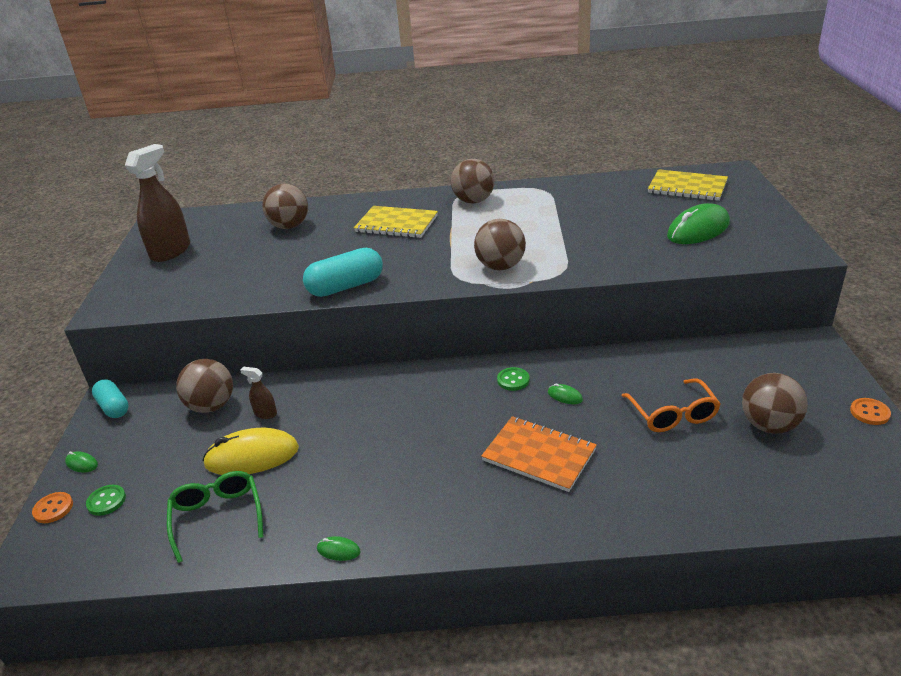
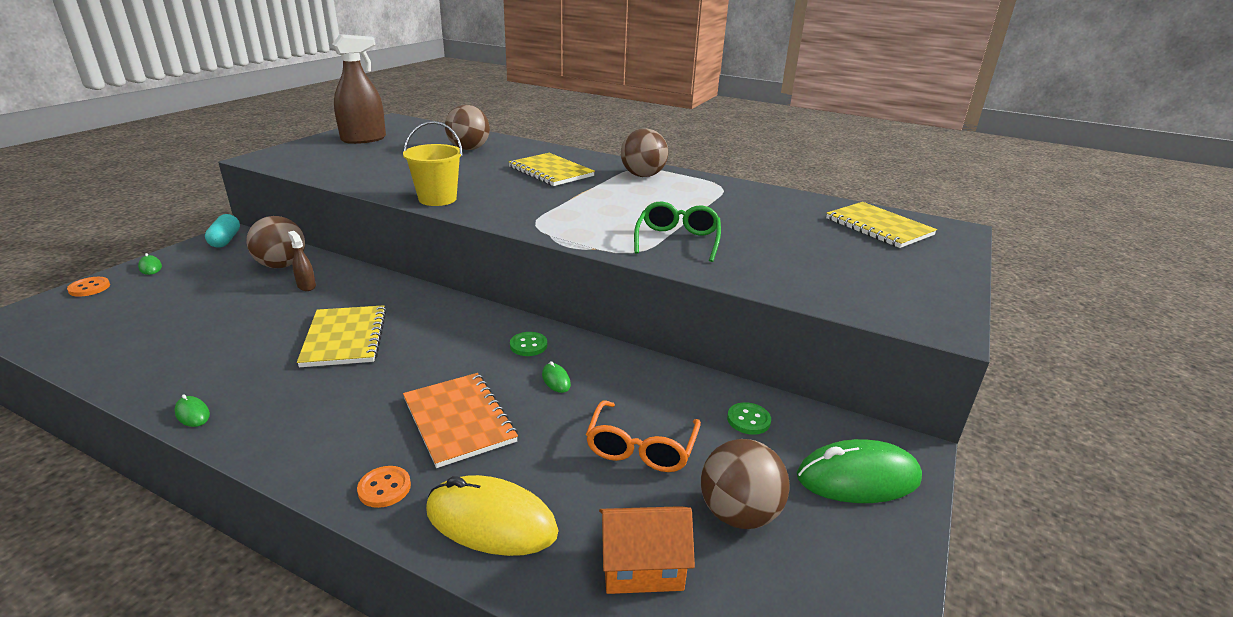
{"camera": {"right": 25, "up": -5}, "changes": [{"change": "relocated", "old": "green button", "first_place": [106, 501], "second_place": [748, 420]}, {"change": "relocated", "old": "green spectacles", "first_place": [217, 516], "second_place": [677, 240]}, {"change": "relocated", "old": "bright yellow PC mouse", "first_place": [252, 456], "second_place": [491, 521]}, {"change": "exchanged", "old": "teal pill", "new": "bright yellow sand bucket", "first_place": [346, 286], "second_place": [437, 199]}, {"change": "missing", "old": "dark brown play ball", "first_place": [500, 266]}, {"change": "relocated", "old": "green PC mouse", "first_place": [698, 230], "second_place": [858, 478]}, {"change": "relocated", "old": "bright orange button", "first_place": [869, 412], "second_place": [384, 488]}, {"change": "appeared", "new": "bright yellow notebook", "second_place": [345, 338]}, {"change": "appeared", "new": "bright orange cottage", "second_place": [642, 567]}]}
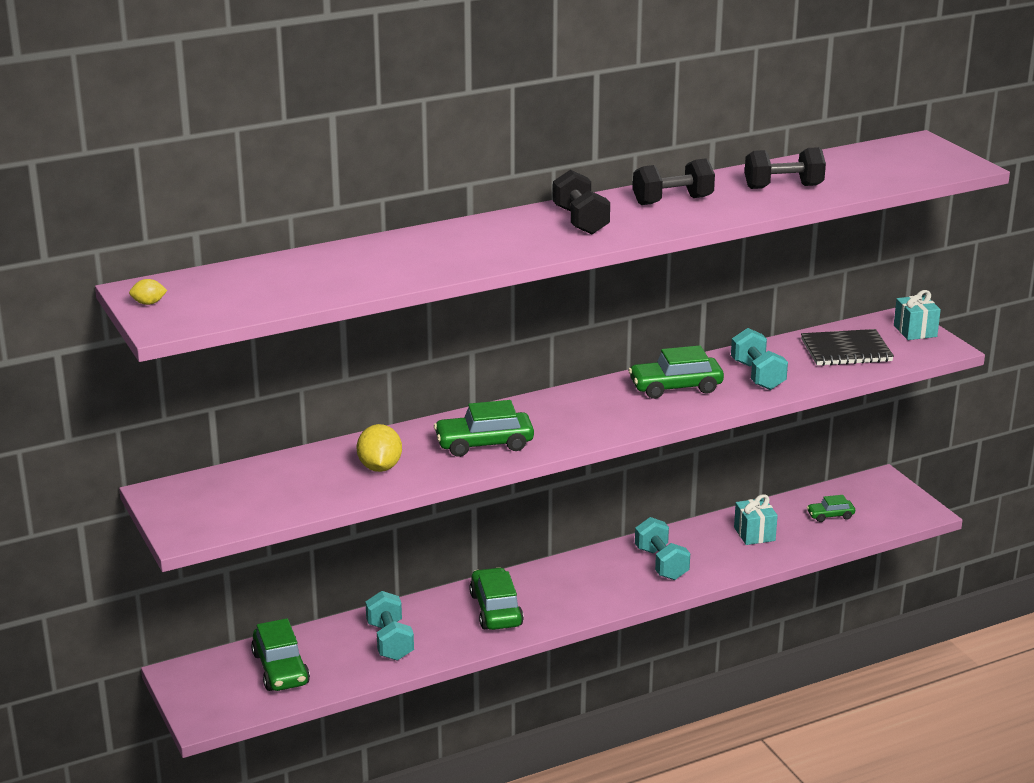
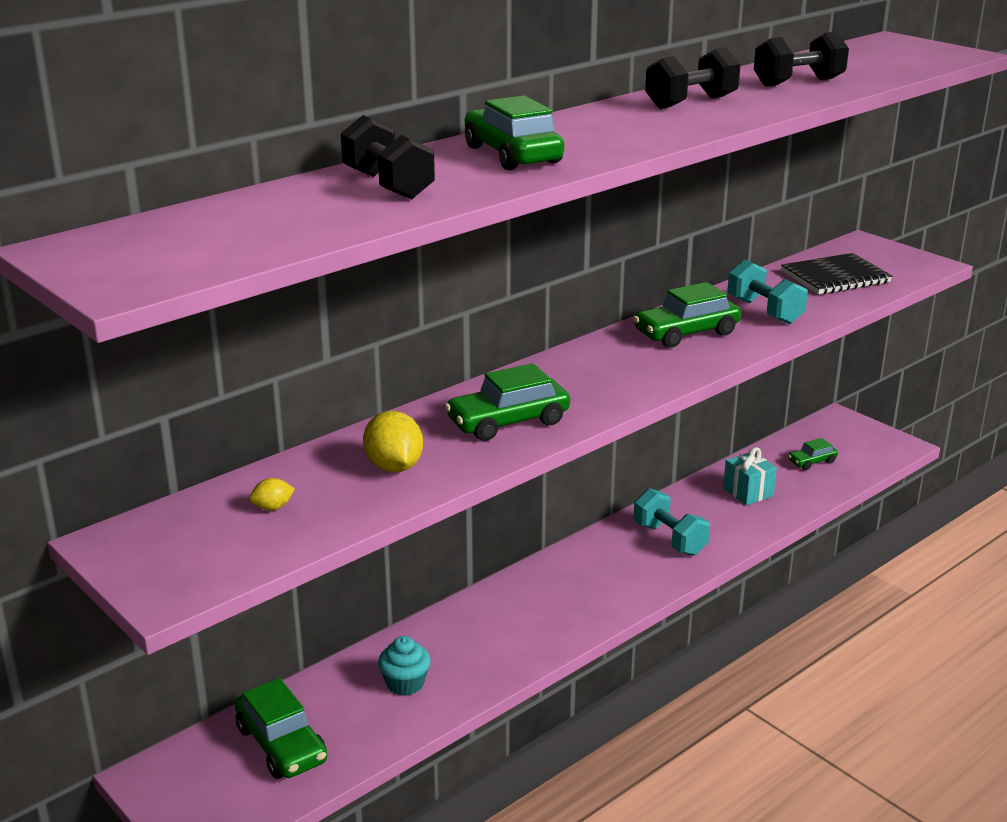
{"camera": {"right": -15, "up": 0}, "changes": [{"change": "relocated", "old": "bright yellow lemon", "first_place": [149, 303], "second_place": [272, 507]}, {"change": "exchanged", "old": "teal dumbbell", "new": "teal muffin", "first_place": [390, 641], "second_place": [405, 683]}, {"change": "relocated", "old": "green car", "first_place": [496, 610], "second_place": [512, 155]}, {"change": "relocated", "old": "black dumbbell", "first_place": [580, 221], "second_place": [388, 185]}, {"change": "missing", "old": "teal gift", "first_place": [915, 331]}]}
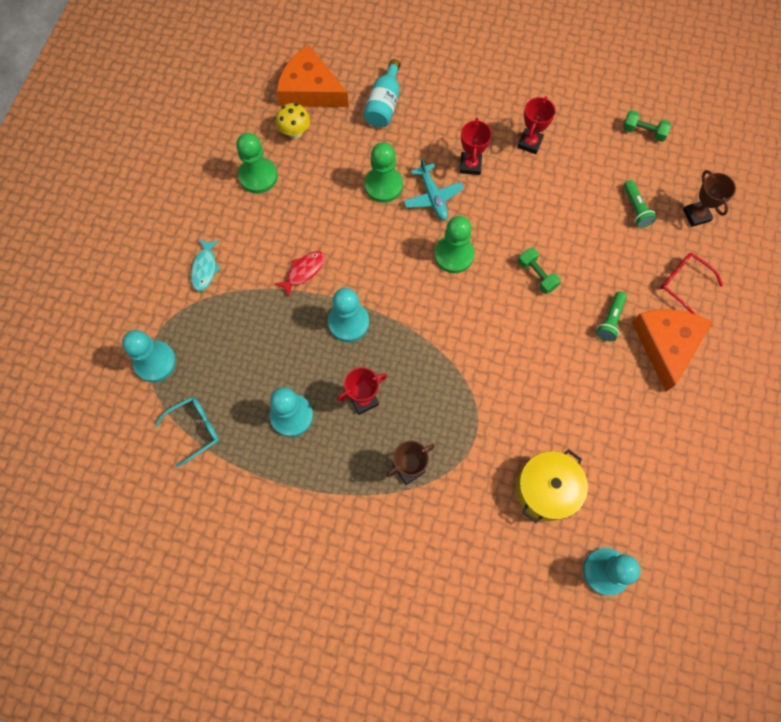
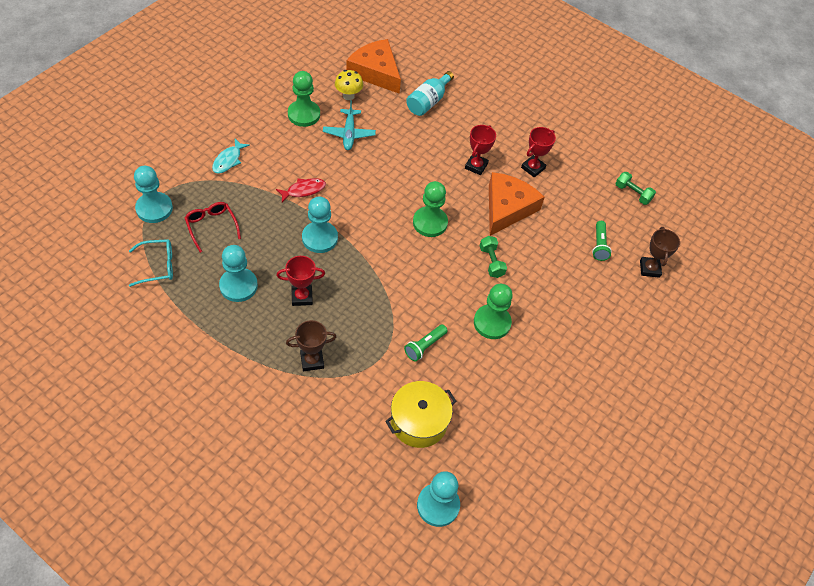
{"camera": {"right": 15, "up": -15}, "changes": [{"change": "relocated", "old": "green pawn", "first_place": [383, 185], "second_place": [492, 323]}, {"change": "relocated", "old": "teal plane", "first_place": [433, 197], "second_place": [349, 134]}, {"change": "relocated", "old": "green torch", "first_place": [610, 320], "second_place": [425, 346]}, {"change": "relocated", "old": "bright orange cheese wedge", "first_place": [666, 344], "second_place": [507, 208]}, {"change": "relocated", "old": "crimson spectacles", "first_place": [684, 283], "second_place": [211, 227]}]}
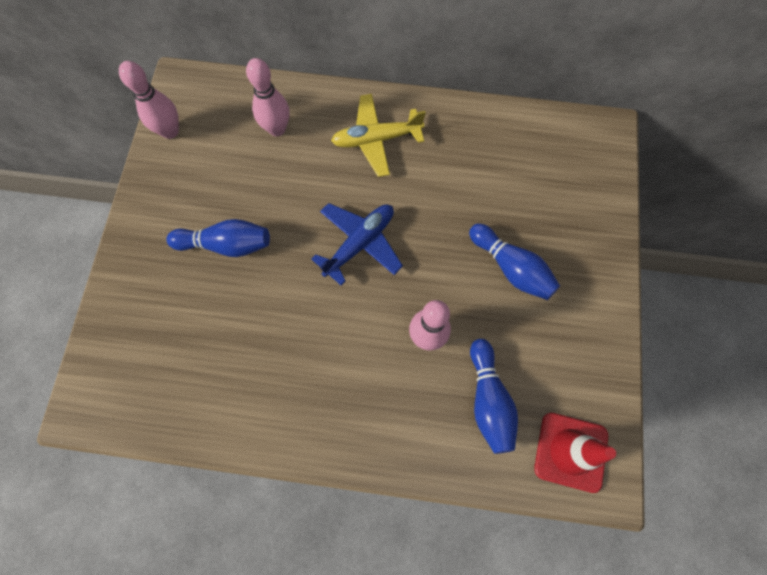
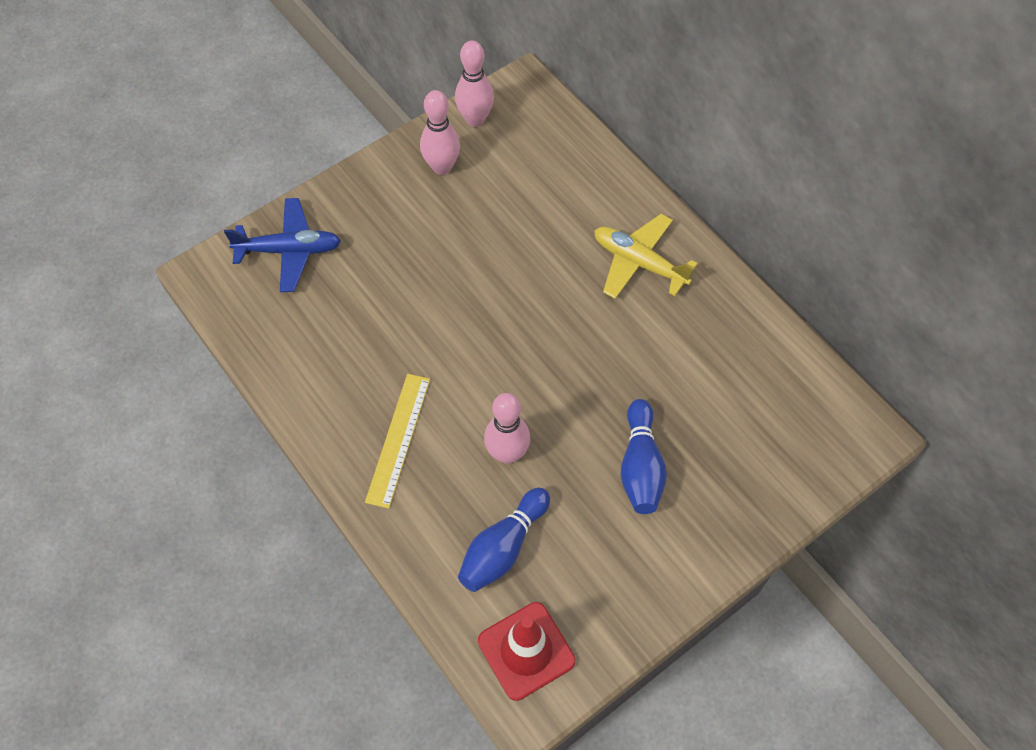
{"camera": {"right": 45, "up": -10}, "changes": [{"change": "missing", "old": "royal blue tenpin", "first_place": [226, 244]}, {"change": "relocated", "old": "pink tenpin", "first_place": [277, 129], "second_place": [442, 167]}, {"change": "relocated", "old": "royal blue plane", "first_place": [359, 243], "second_place": [289, 250]}, {"change": "appeared", "new": "bright yellow ruler", "second_place": [398, 439]}]}
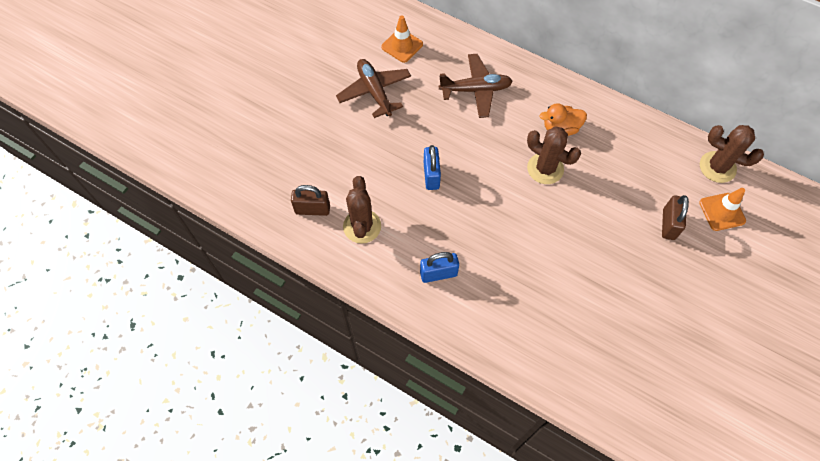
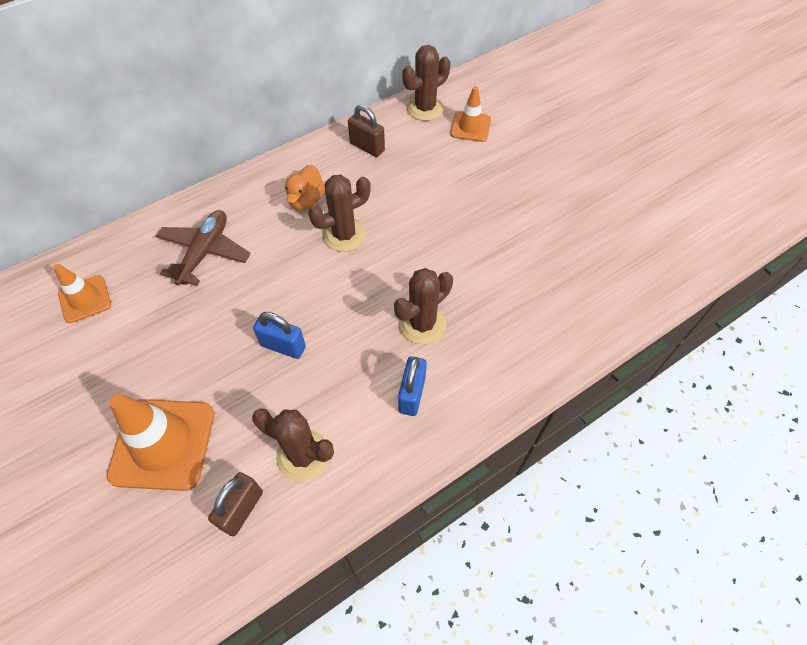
{"camera": {"right": -65, "up": -5}, "changes": [{"change": "missing", "old": "dark brown plane", "first_place": [374, 92]}, {"change": "relocated", "old": "dark brown padlock", "first_place": [668, 224], "second_place": [367, 147]}, {"change": "appeared", "new": "bright orange traffic cone", "second_place": [163, 444]}, {"change": "appeared", "new": "dark brown saguaro cactus", "second_place": [422, 324]}]}
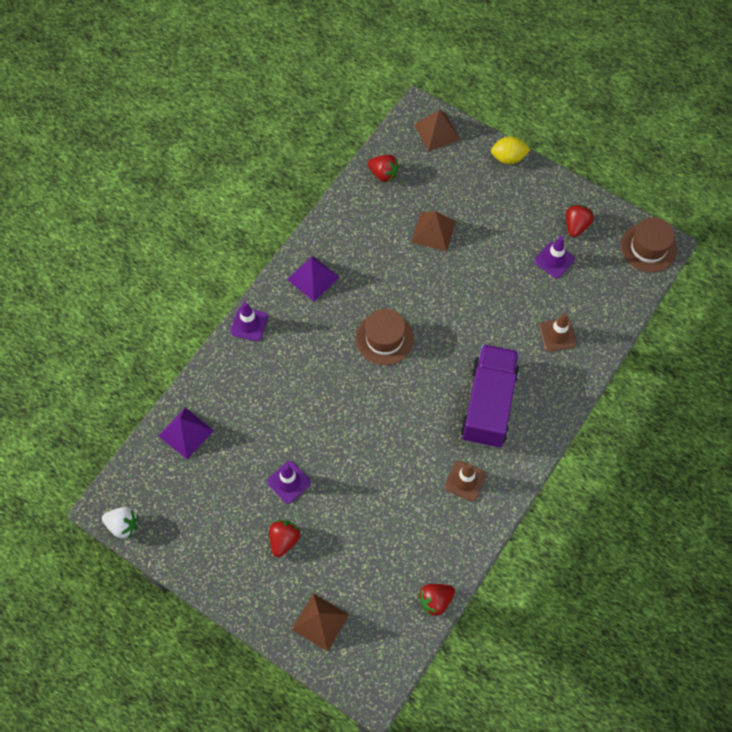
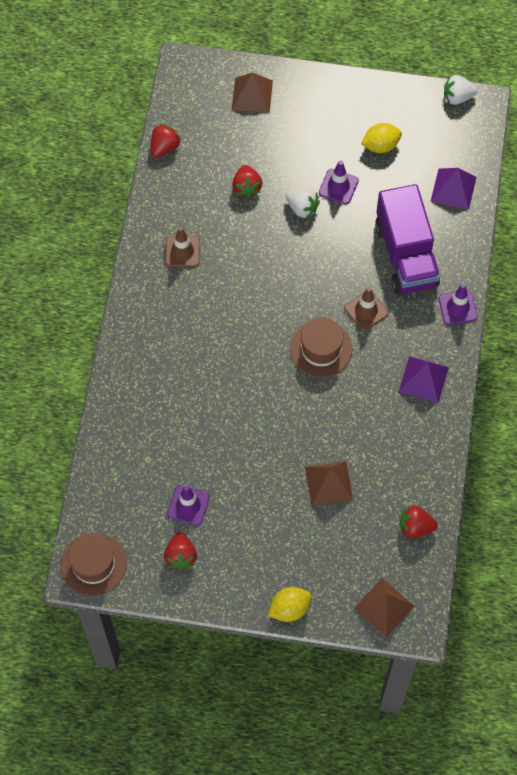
{"camera": {"right": 155, "up": 0}, "changes": [{"change": "relocated", "old": "crimson strawberry", "first_place": [284, 540], "second_place": [246, 187]}, {"change": "relocated", "old": "royal purple toy truck", "first_place": [488, 404], "second_place": [405, 255]}, {"change": "relocated", "old": "dark brown traffic cone", "first_place": [557, 335], "second_place": [366, 311]}, {"change": "appeared", "new": "white strawberry", "second_place": [302, 208]}, {"change": "appeared", "new": "bright yellow lemon", "second_place": [380, 146]}]}
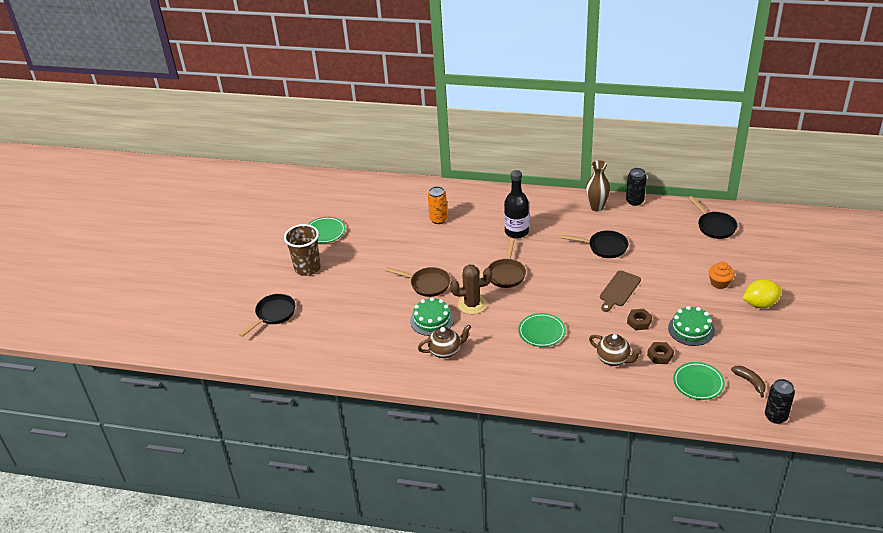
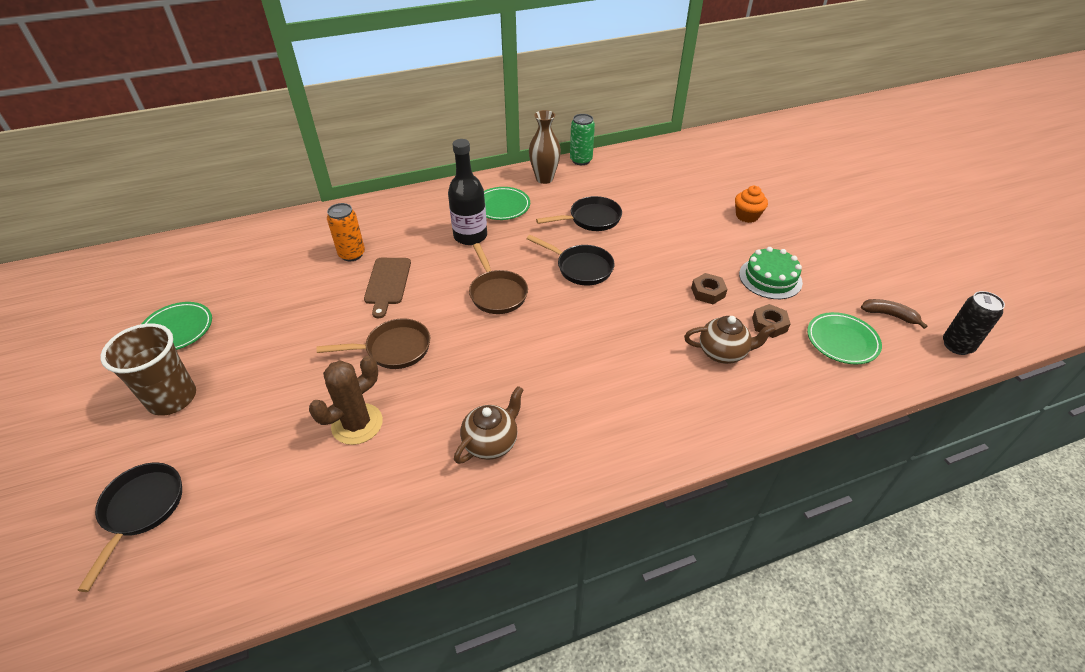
{"camera": {"right": -35, "up": 5}, "changes": [{"change": "missing", "old": "green layer cake", "first_place": [432, 320]}, {"change": "relocated", "old": "dark brown saguaro cactus", "first_place": [472, 304], "second_place": [357, 424]}, {"change": "relocated", "old": "green flat dish", "first_place": [541, 332], "second_place": [502, 206]}, {"change": "relocated", "old": "dark brown bread board", "first_place": [619, 290], "second_place": [387, 283]}, {"change": "colour", "old": "black can", "new": "green can", "first_place": [634, 201], "second_place": [581, 160]}, {"change": "relocated", "old": "black skillet", "first_place": [714, 226], "second_place": [580, 268]}, {"change": "missing", "old": "bright yellow lemon", "first_place": [760, 304]}]}
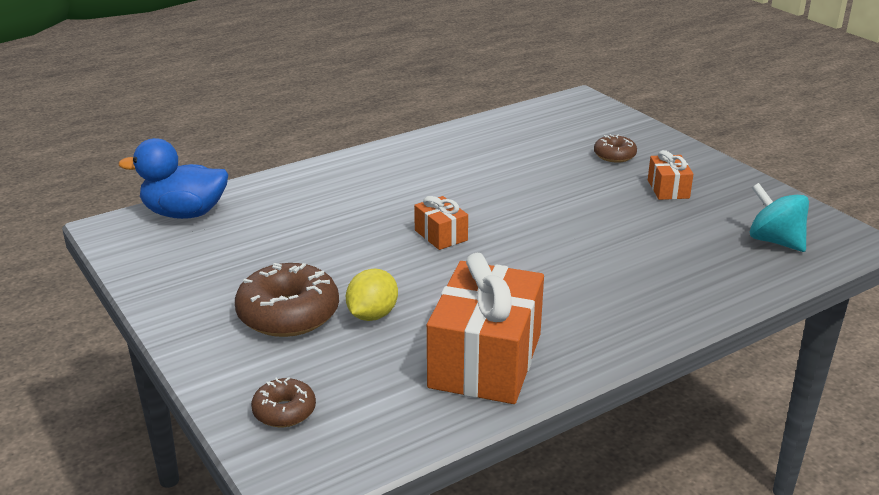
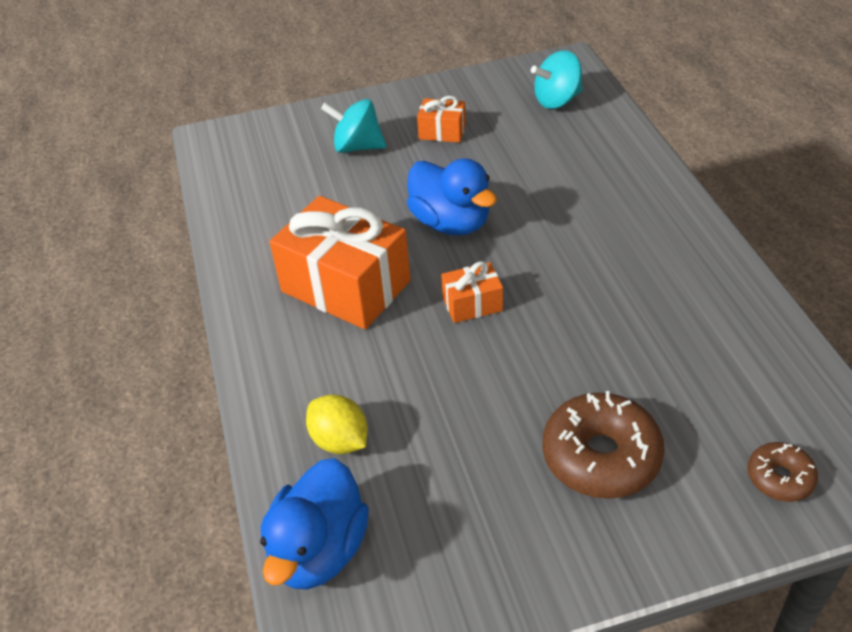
{"camera": {"right": -70, "up": 15}, "changes": [{"change": "relocated", "old": "bright yellow lemon", "first_place": [372, 315], "second_place": [340, 441]}, {"change": "relocated", "old": "bright orange gift", "first_place": [485, 361], "second_place": [346, 286]}, {"change": "exchanged", "old": "dark brown donut", "new": "teal toy top", "first_place": [614, 155], "second_place": [357, 147]}, {"change": "appeared", "new": "royal blue duck", "second_place": [451, 223]}]}
